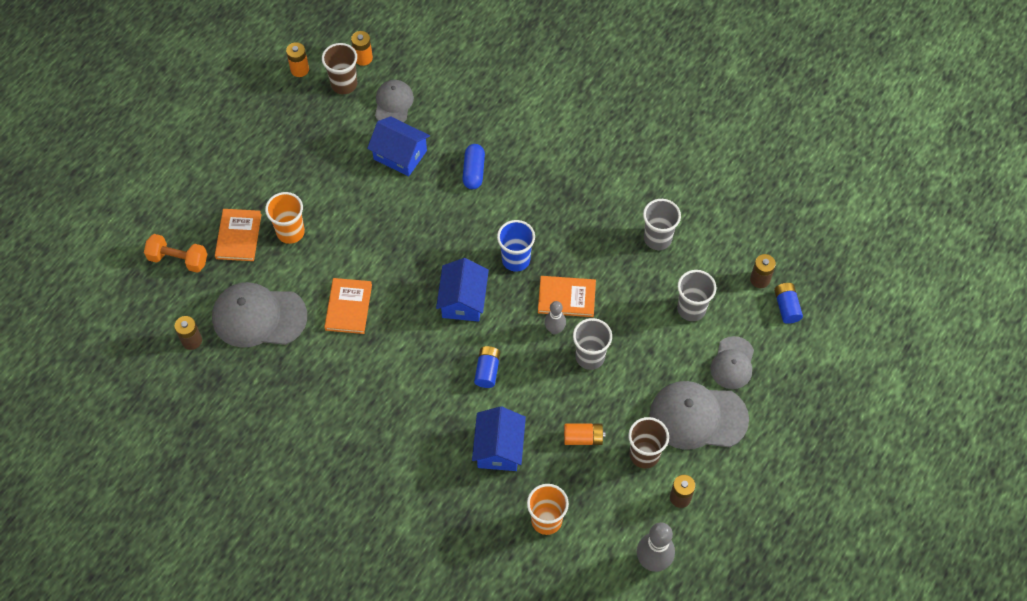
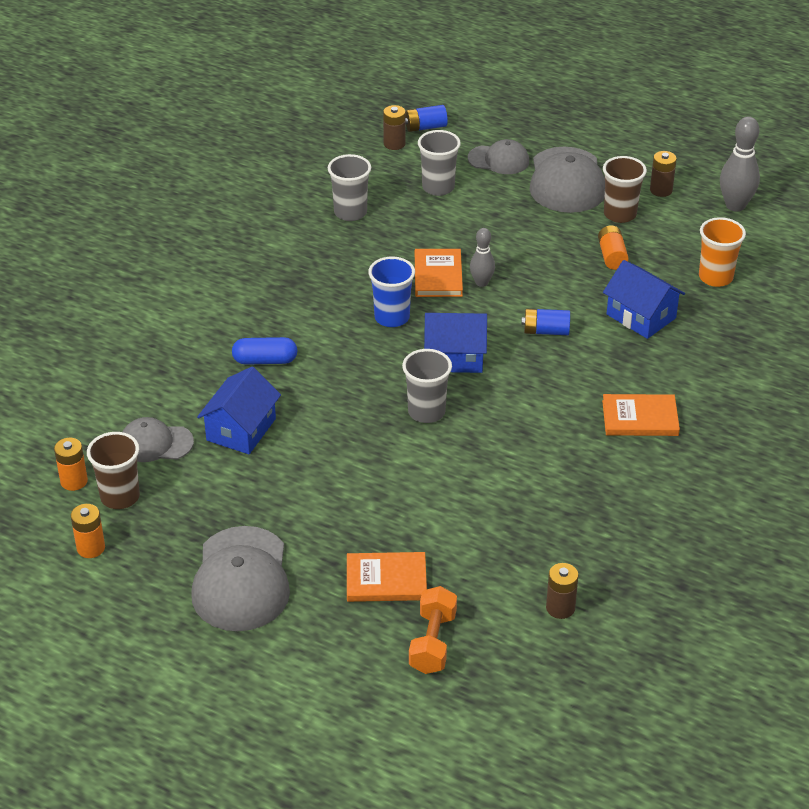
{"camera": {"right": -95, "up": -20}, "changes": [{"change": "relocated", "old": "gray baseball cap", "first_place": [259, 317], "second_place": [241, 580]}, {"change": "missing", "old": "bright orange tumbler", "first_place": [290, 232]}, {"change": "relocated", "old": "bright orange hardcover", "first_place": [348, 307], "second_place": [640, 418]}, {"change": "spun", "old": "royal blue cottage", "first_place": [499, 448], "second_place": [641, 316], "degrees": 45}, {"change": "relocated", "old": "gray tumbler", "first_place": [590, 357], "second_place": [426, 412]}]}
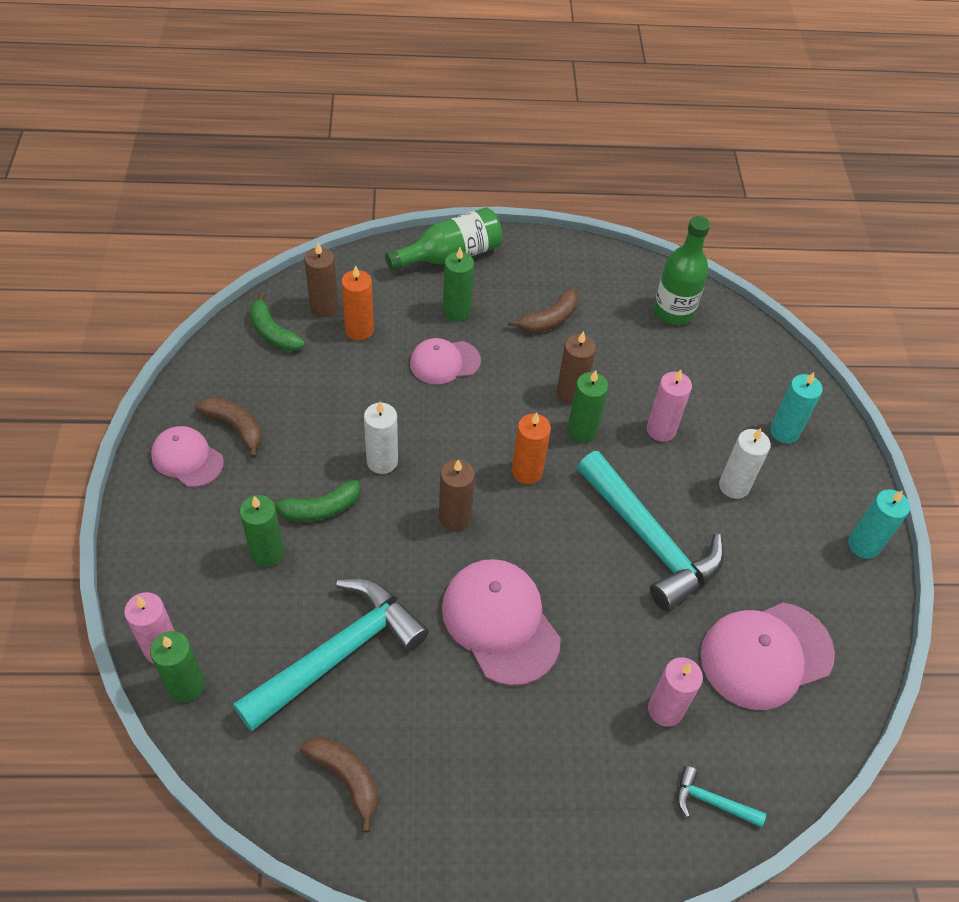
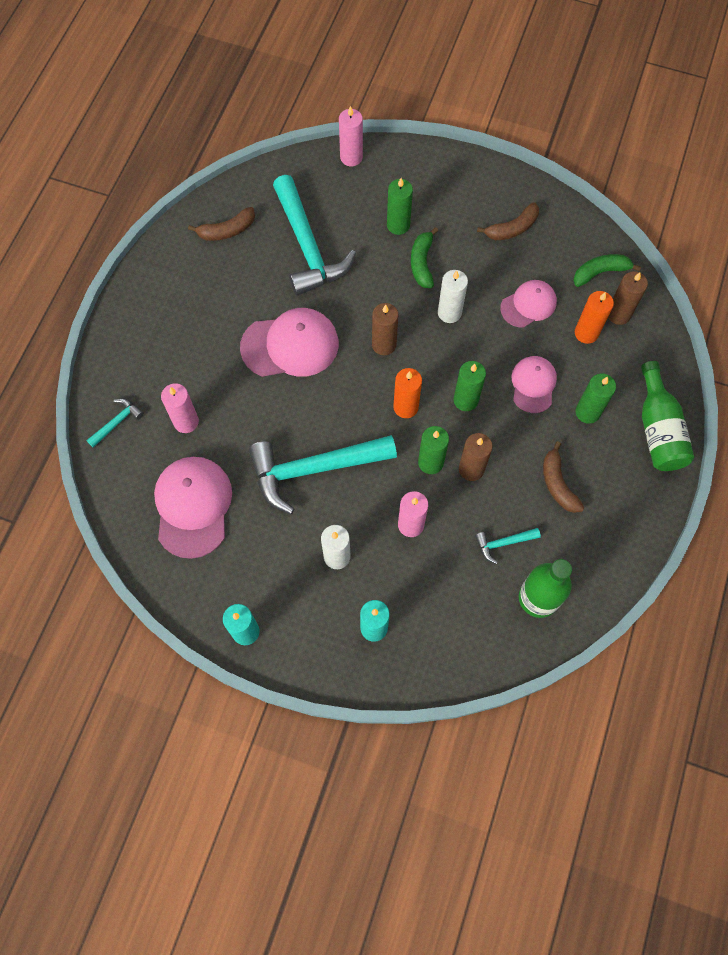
{"camera": {"right": 115, "up": 15}, "changes": [{"change": "relocated", "old": "green candle", "first_place": [186, 685], "second_place": [465, 400]}, {"change": "relocated", "old": "pink baseball cap", "first_place": [187, 458], "second_place": [528, 305]}, {"change": "appeared", "new": "teal claw hammer", "second_place": [503, 543]}]}
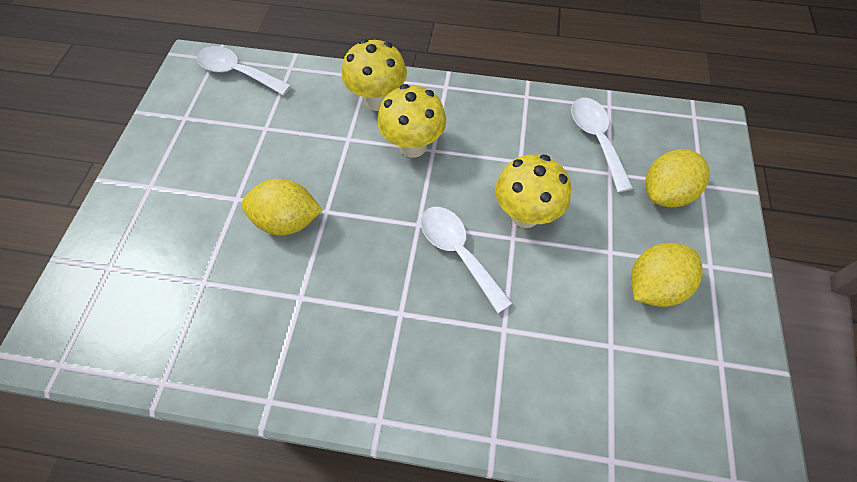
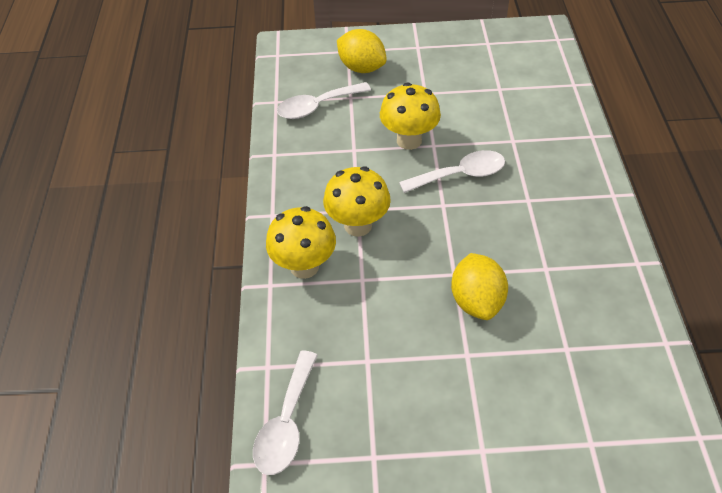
{"camera": {"right": -100, "up": -10}, "changes": [{"change": "spun", "old": "white teaspoon", "first_place": [458, 252], "second_place": [460, 175], "degrees": -150}, {"change": "missing", "old": "bright yellow lemon", "first_place": [653, 286]}]}
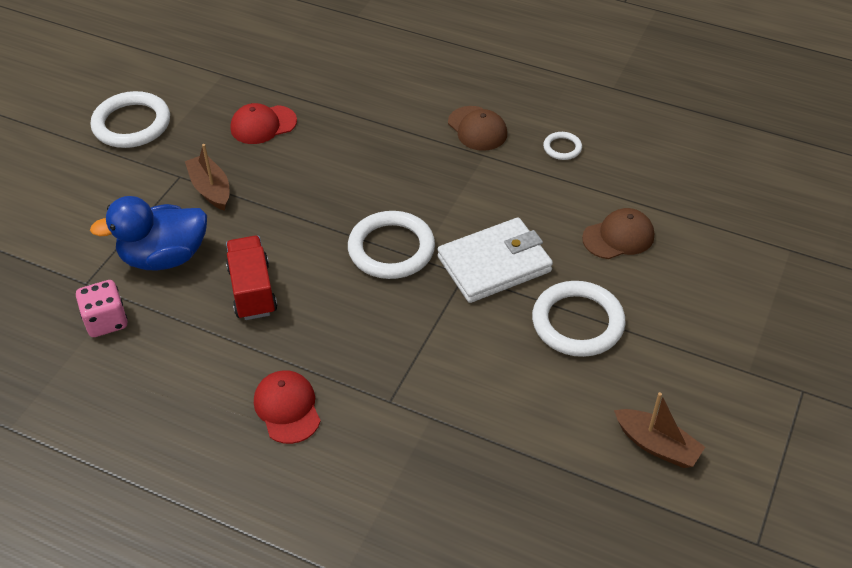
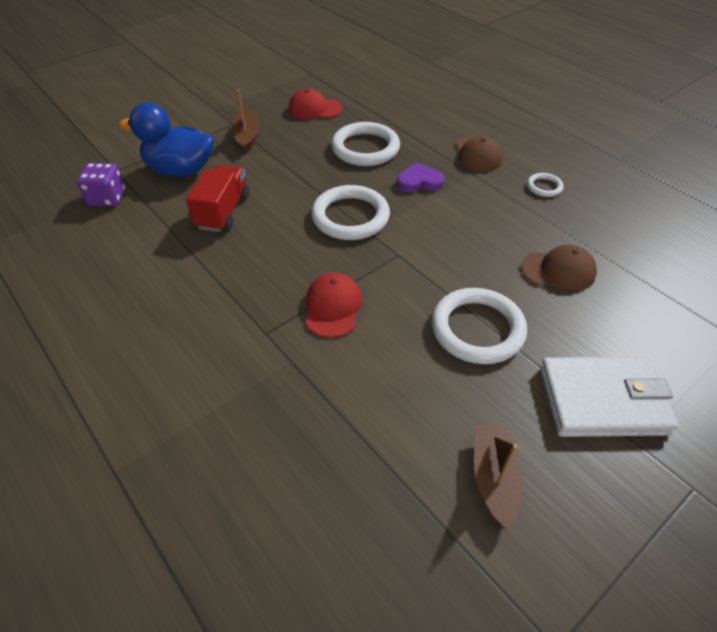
{"camera": {"right": 25, "up": 0}, "changes": [{"change": "colour", "old": "pink die", "new": "royal purple die", "first_place": [106, 321], "second_place": [107, 198]}, {"change": "relocated", "old": "white torus", "first_place": [132, 124], "second_place": [365, 148]}, {"change": "relocated", "old": "crimson baseball cap", "first_place": [287, 408], "second_place": [333, 307]}, {"change": "relocated", "old": "white wallet", "first_place": [494, 264], "second_place": [602, 400]}, {"change": "spun", "old": "dark brown sailboat", "first_place": [657, 445], "second_place": [494, 478], "degrees": -150}, {"change": "appeared", "new": "royal purple heart shape", "second_place": [419, 181]}]}
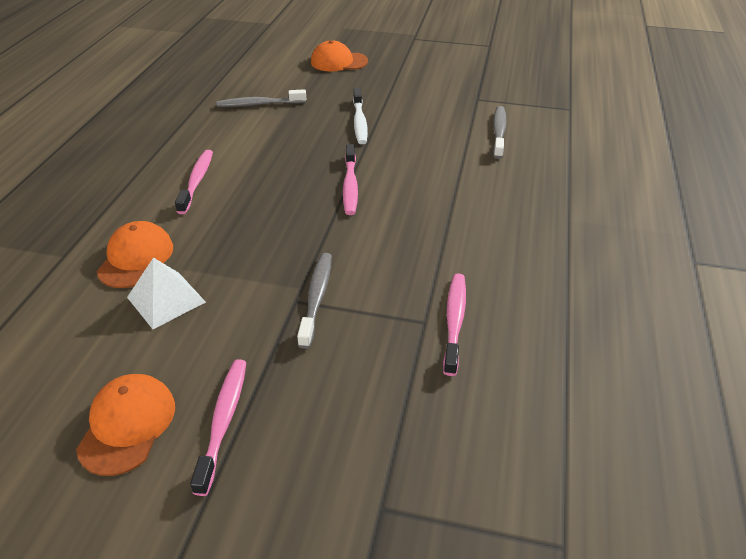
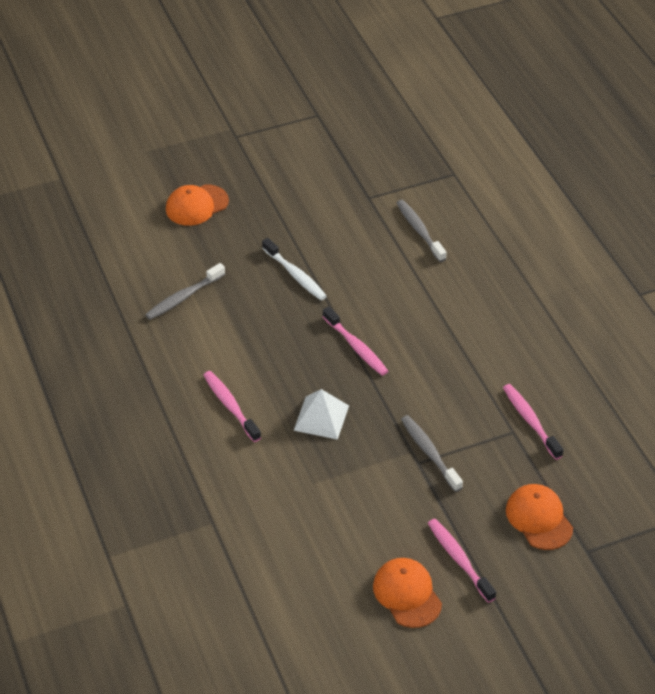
{"camera": {"right": -35, "up": 5}, "changes": [{"change": "relocated", "old": "bright orange baseball cap", "first_place": [136, 258], "second_place": [539, 519]}, {"change": "relocated", "old": "white solid pyramid", "first_place": [166, 299], "second_place": [321, 418]}]}
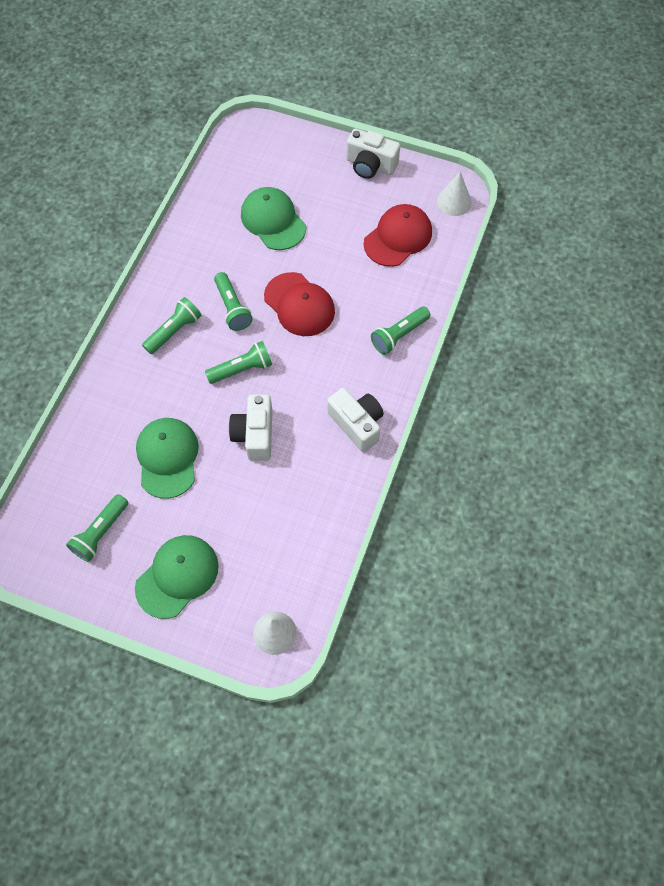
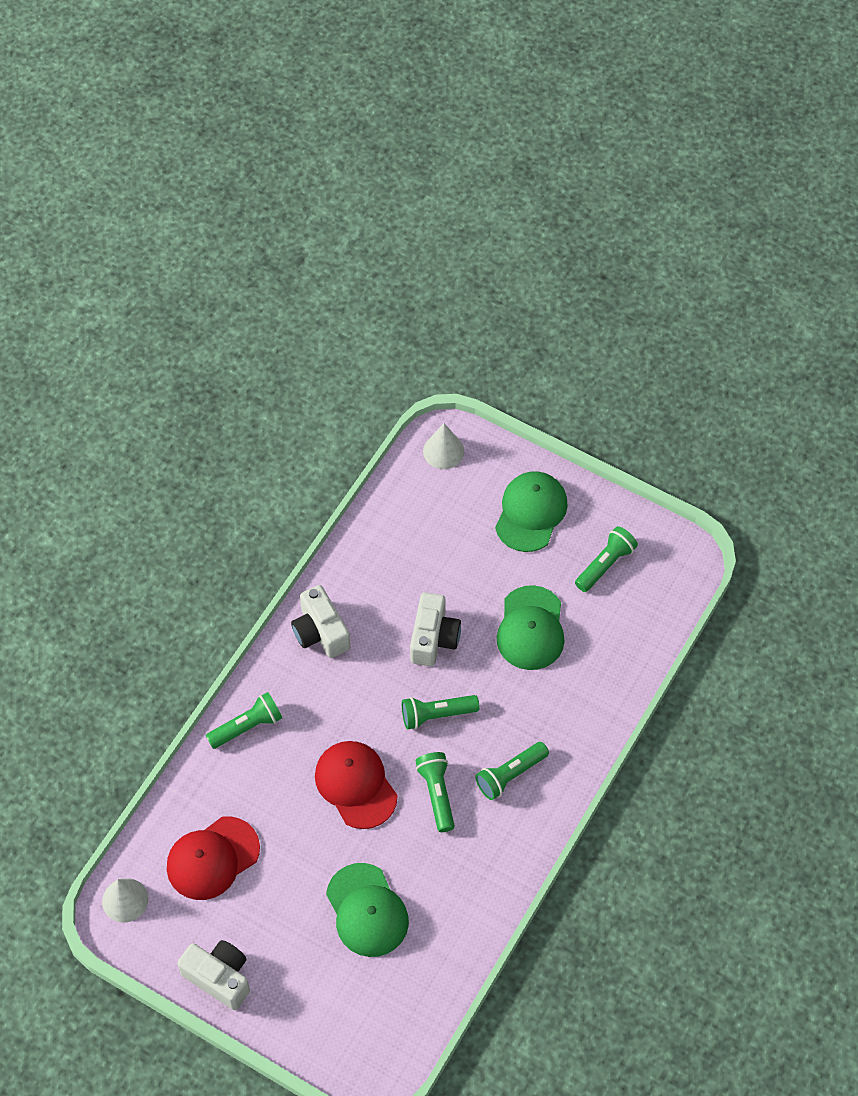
{"camera": {"right": -170, "up": -5}, "changes": [{"change": "spun", "old": "green baseball cap", "first_place": [177, 576], "second_place": [531, 513], "degrees": 150}]}
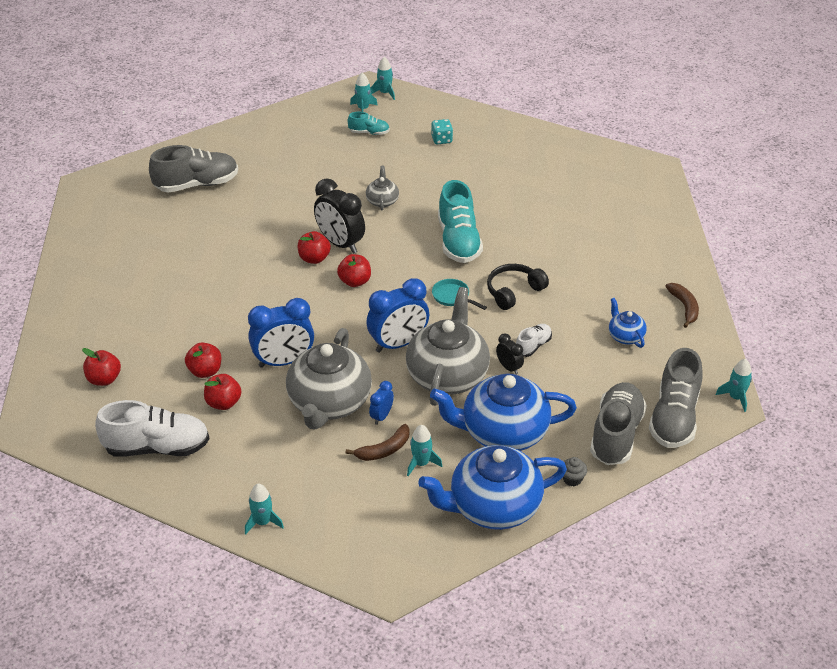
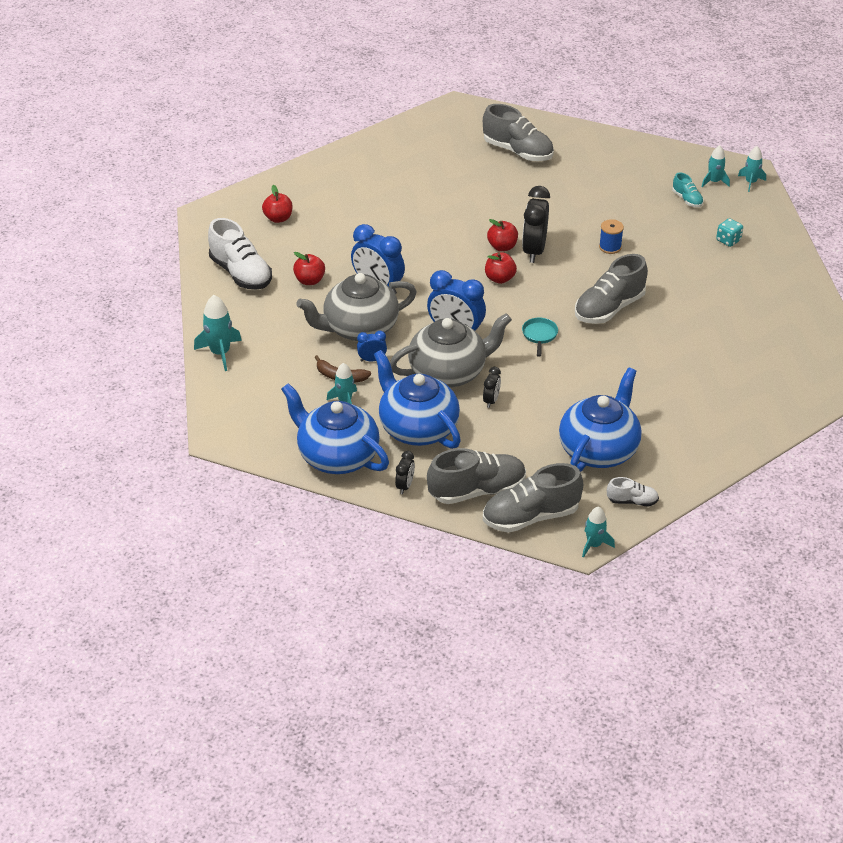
{"camera": {"right": 55, "up": 0}, "changes": [{"change": "missing", "old": "crimson apple", "first_place": [205, 371]}, {"change": "size", "old": "teal spaceship", "first_place": [263, 522], "second_place": [220, 353], "factor": 1.52}, {"change": "exchanged", "old": "gray tea pot", "new": "royal blue bobbin", "first_place": [382, 201], "second_place": [610, 247]}, {"change": "colour", "old": "teal sneaker", "new": "gray sneaker", "first_place": [458, 241], "second_place": [609, 308]}, {"change": "missing", "old": "black over-ear headphones", "first_place": [514, 291]}, {"change": "relocated", "old": "white sneaker", "first_place": [533, 346], "second_place": [632, 501]}, {"change": "exchanged", "old": "gray muffin", "new": "black bedside clock", "first_place": [572, 479], "second_place": [405, 486]}, {"change": "size", "old": "royal blue tea pot", "first_place": [625, 336], "second_place": [599, 450], "factor": 2.15}, {"change": "missing", "old": "dark brown banana fruit", "first_place": [684, 307]}]}
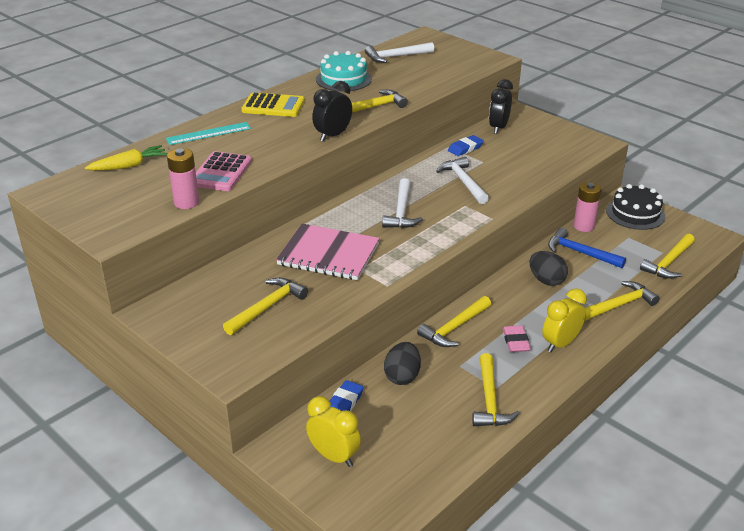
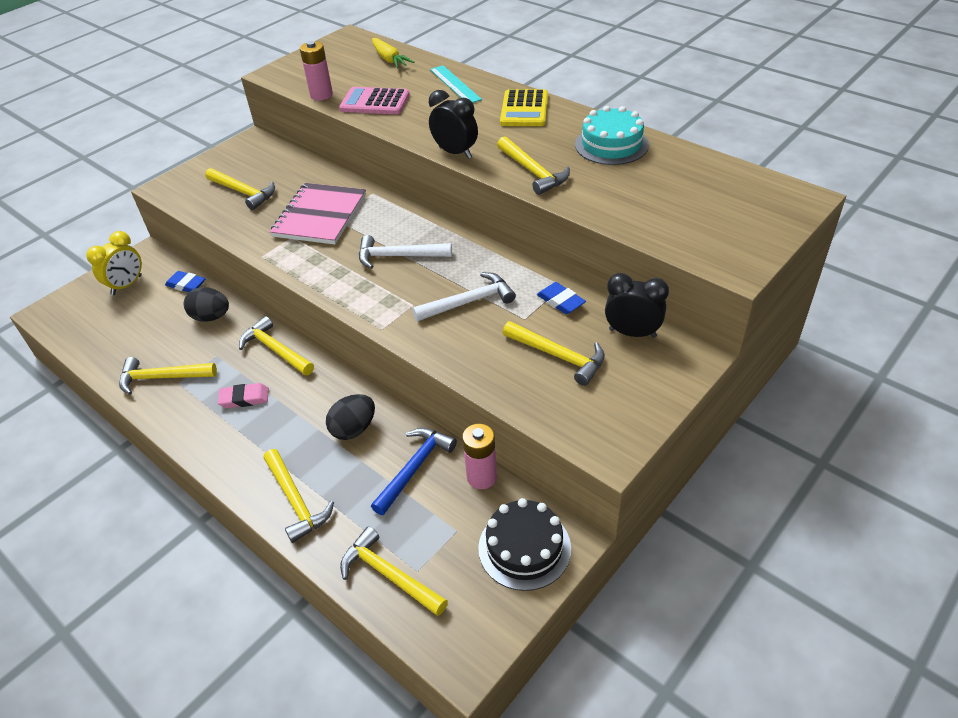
{"camera": {"right": 90, "up": 10}, "changes": [{"change": "missing", "old": "white claw hammer", "first_place": [396, 57]}, {"change": "missing", "old": "bright yellow bedside clock", "first_place": [560, 344]}, {"change": "appeared", "new": "bright yellow claw hammer", "second_place": [558, 356]}]}
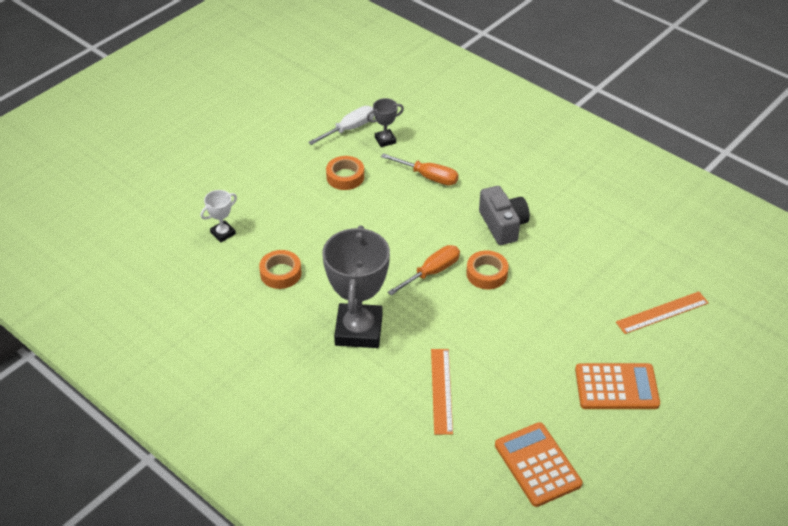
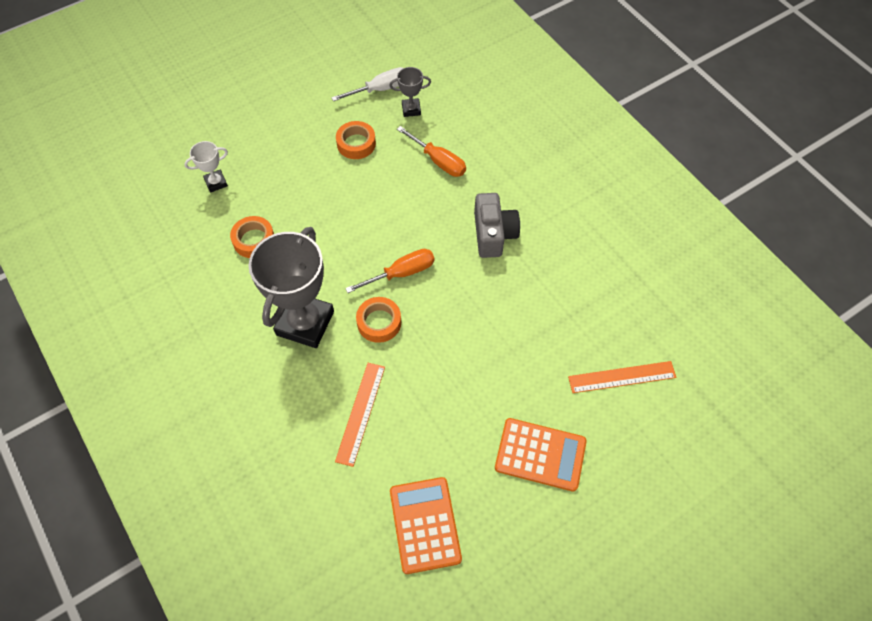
{"camera": {"right": 15, "up": 15}, "changes": [{"change": "relocated", "old": "bright orange sticky tape", "first_place": [486, 274], "second_place": [379, 322]}]}
